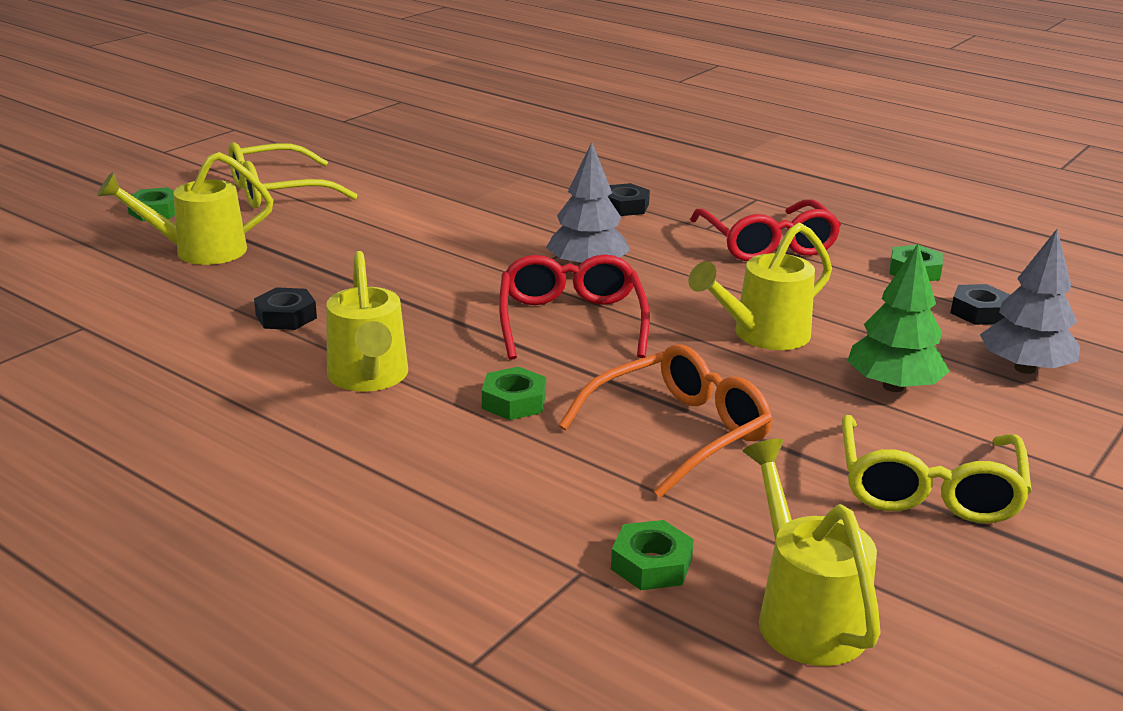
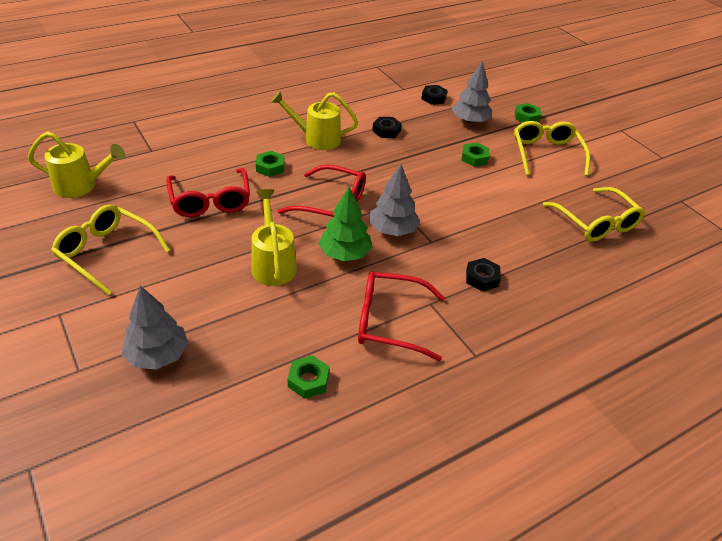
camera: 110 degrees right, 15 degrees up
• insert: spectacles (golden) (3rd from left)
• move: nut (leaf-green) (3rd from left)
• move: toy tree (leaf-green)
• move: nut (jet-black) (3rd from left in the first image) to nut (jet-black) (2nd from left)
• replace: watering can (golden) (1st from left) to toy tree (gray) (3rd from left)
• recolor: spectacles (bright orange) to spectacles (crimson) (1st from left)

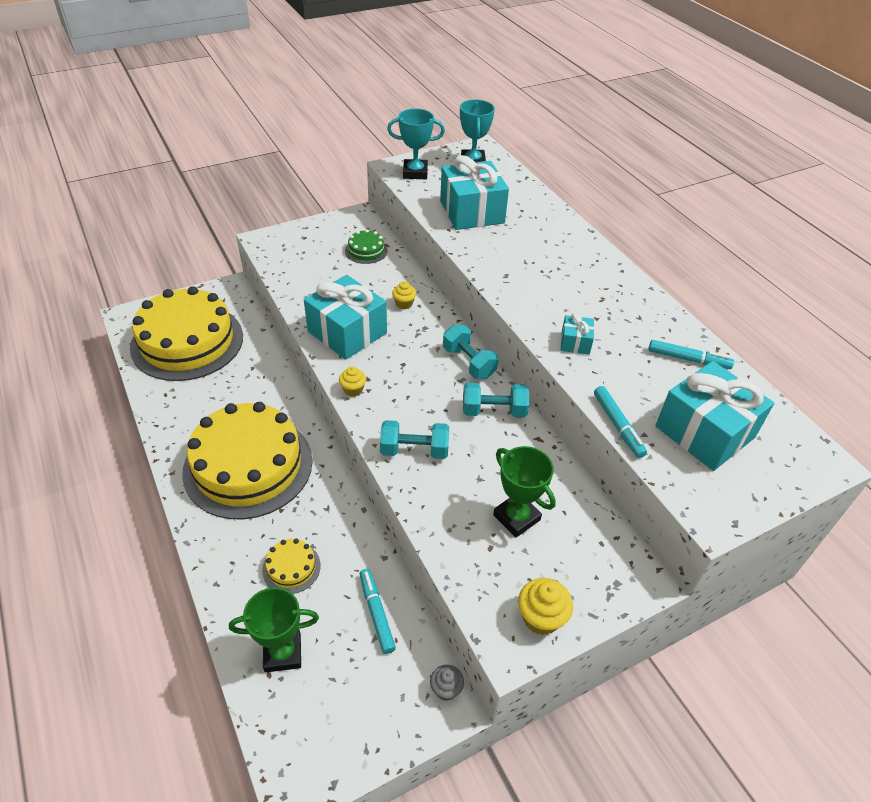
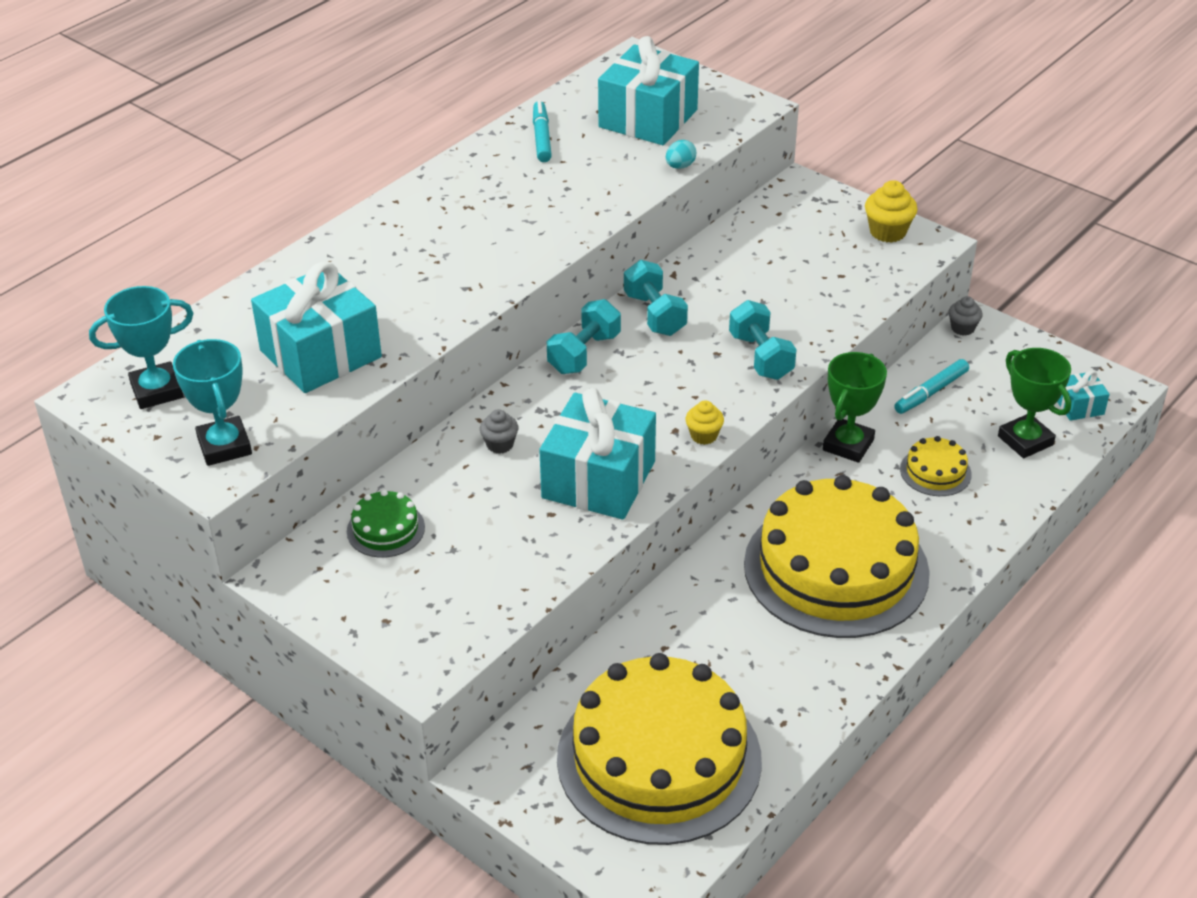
camera: 110 degrees left, 5 degrees down
• move: award cup (leaf-green) (2nd from left in the first image) to award cup (leaf-green) (1st from left)
• move: present (aqua) (3rd from left in the first image) to present (aqua) (4th from left)
• replace: marker (aqua) (2nd from left) to toy egg (aqua)
• recolor: muffin (golden) (2nd from left) to muffin (gray) (1st from left)

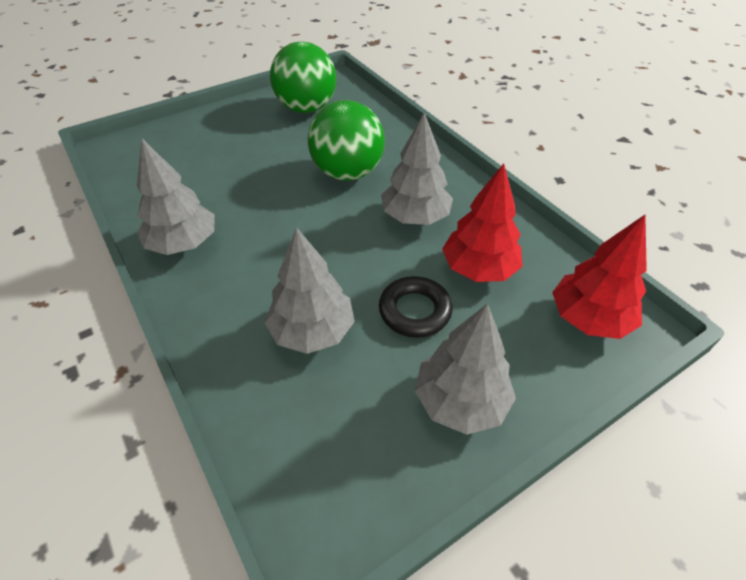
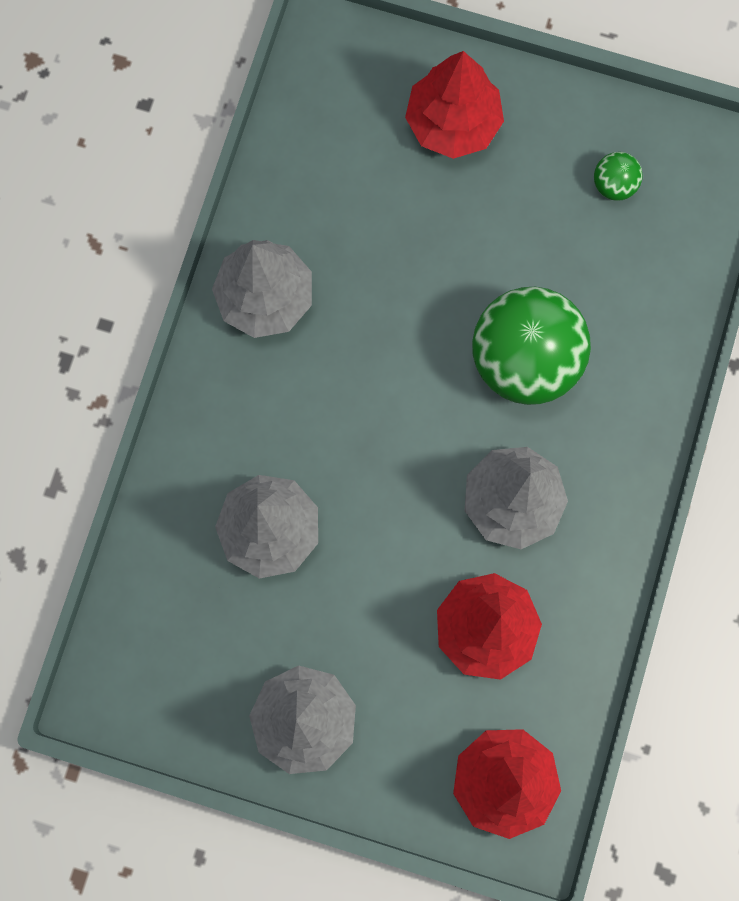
camera: 50 degrees right, 30 degrees up
• delete: torus (jet-black)
• insert: toy tree (crimson) (1st from left)
• resize: play ball (leaf-green) (1st from left in the first image) x0.43

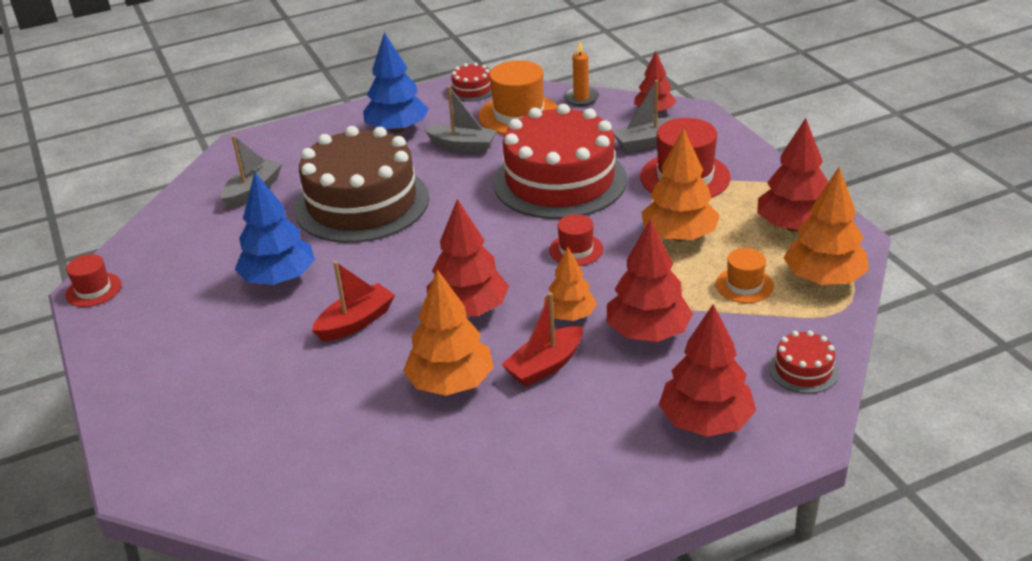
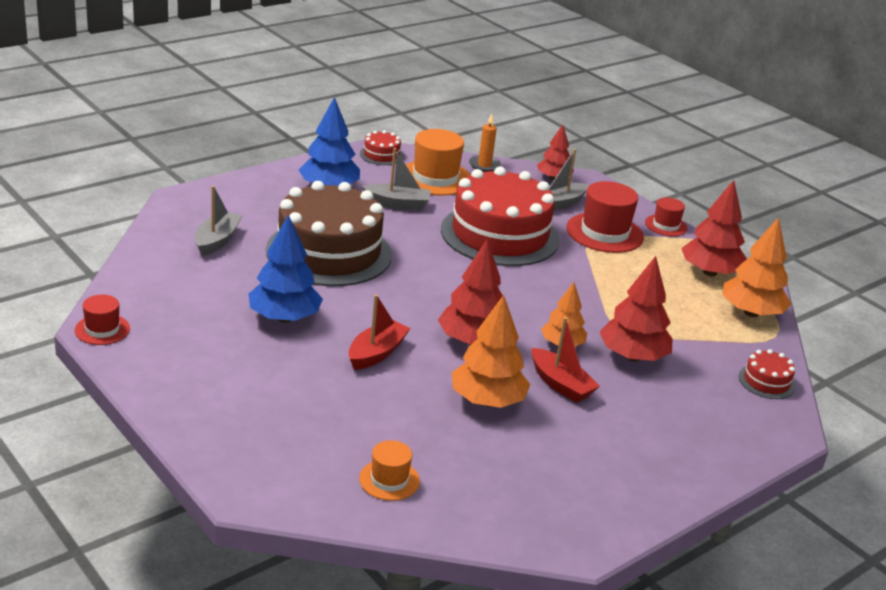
camera: 20 degrees left, 5 degrees down
• delete: toy tree (bright orange) (3rd from left)
• delete: toy tree (crimson) (4th from left)
• move: tall hat (crimson) (2nd from left in the first image) to tall hat (crimson) (3rd from left)
• move: tall hat (bright orange) (2nd from left in the first image) to tall hat (bright orange) (1st from left)
• rotate: toy boat (crimson) (2nd from left) 75 degrees counterclockwise

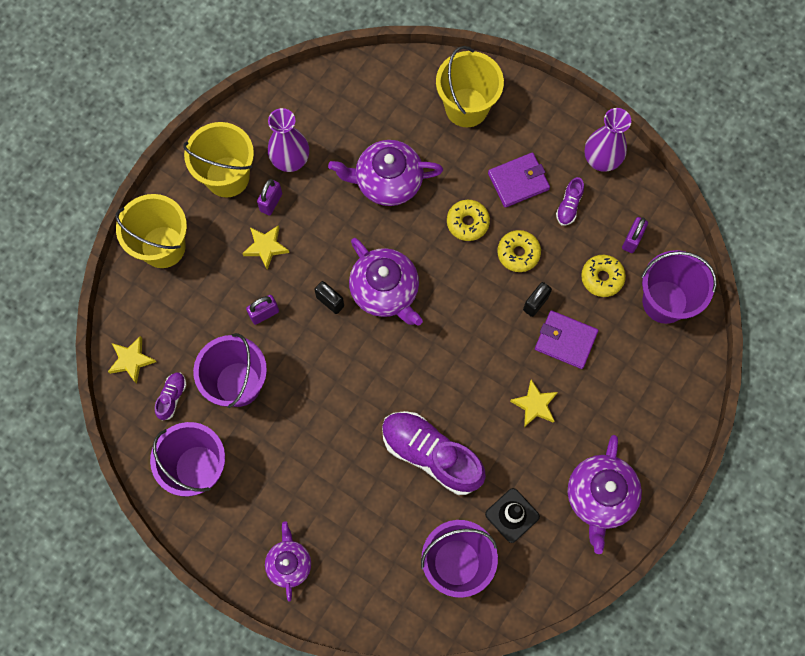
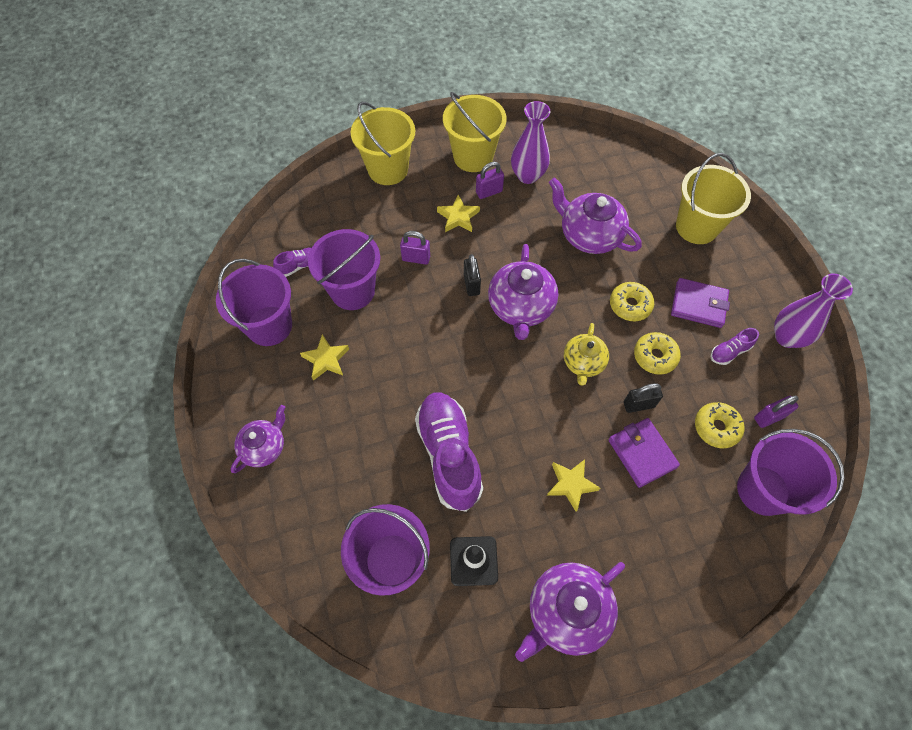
camera: 40 degrees right, 10 degrees down
• insert: teapot (golden)
• move: star (golden) (1st from left)

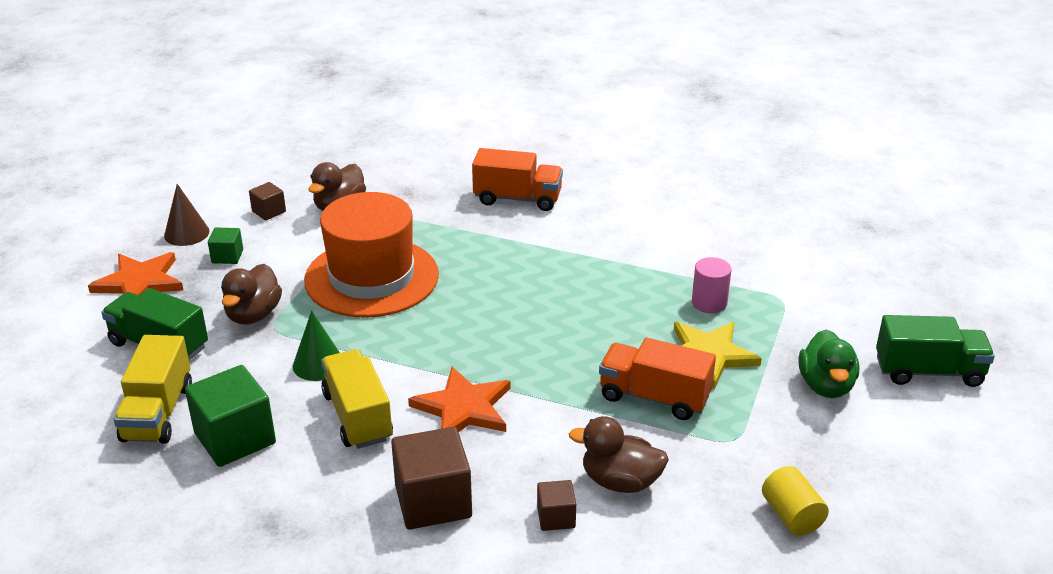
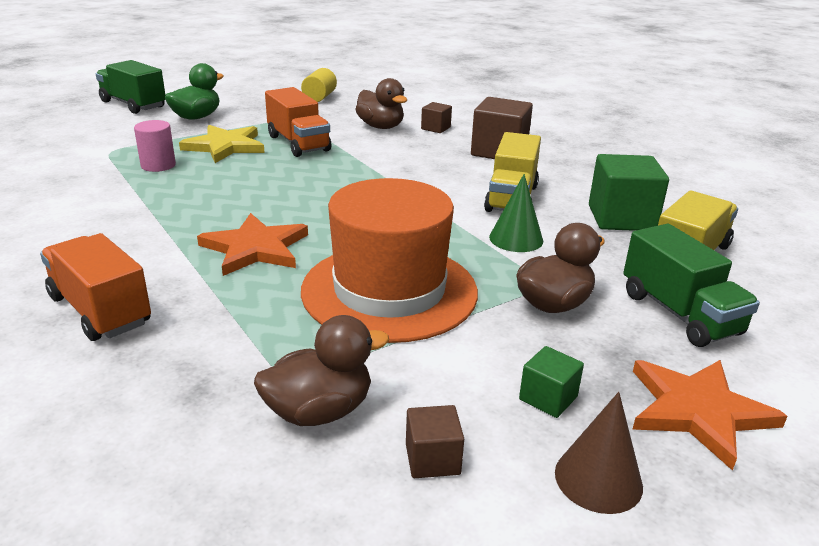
camera: 145 degrees left, 5 degrees down
• move: star (bright orange) (2nd from left in the first image) to star (bright orange) (1st from left)

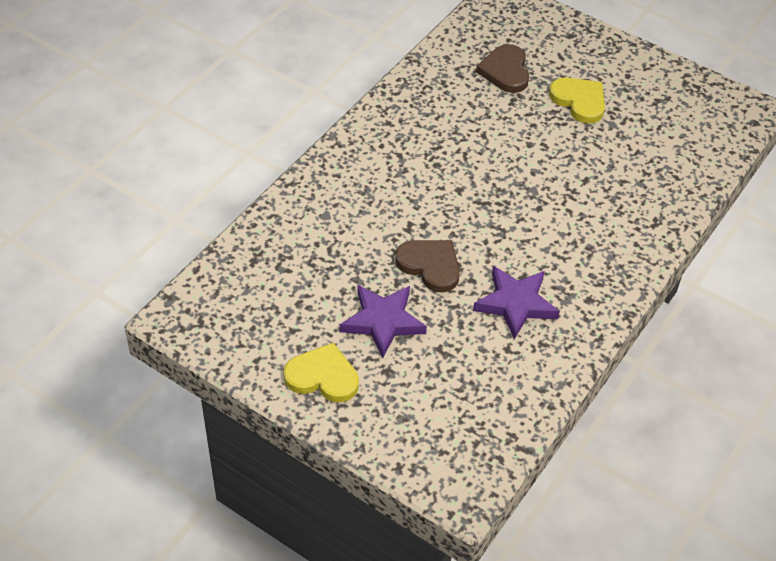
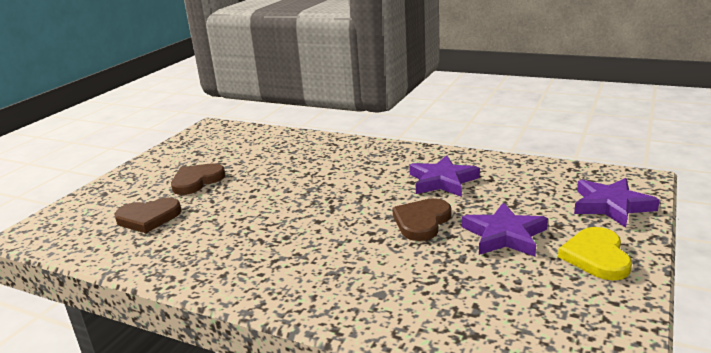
camera: 95 degrees left, 25 degrees down
• insert: star (purple) (3rd from left)
• recolor: heart shape (golden) (2nd from left) to heart shape (brown) (2nd from left)

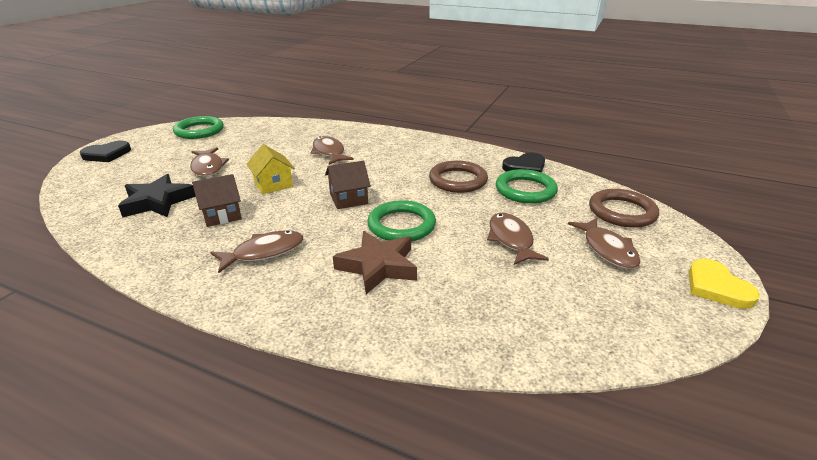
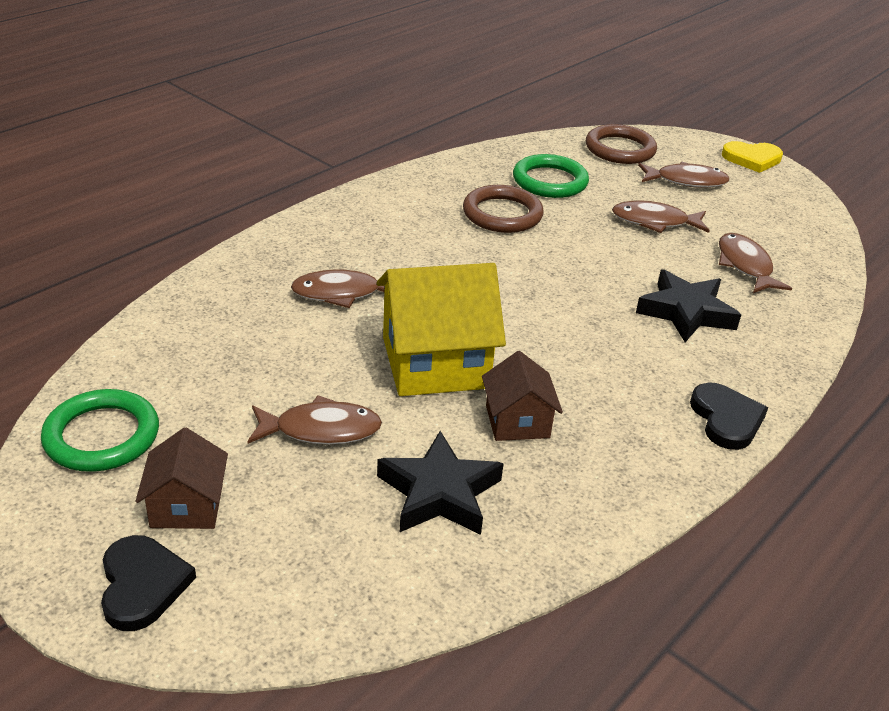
camera: 75 degrees left, 5 degrees up
• delete: torus (leaf-green) (2nd from left)
• move: toy fish (brown) (2nd from left in the first image) to toy fish (brown) (5th from left)
• move: cottage (brown) (2nd from left in the first image) to cottage (brown) (1st from left)
• move: heart shape (jet-black) (2nd from left)
• recolor: star (brown) to star (jet-black) (2nd from left)
• resize: cottage (golden) x1.82

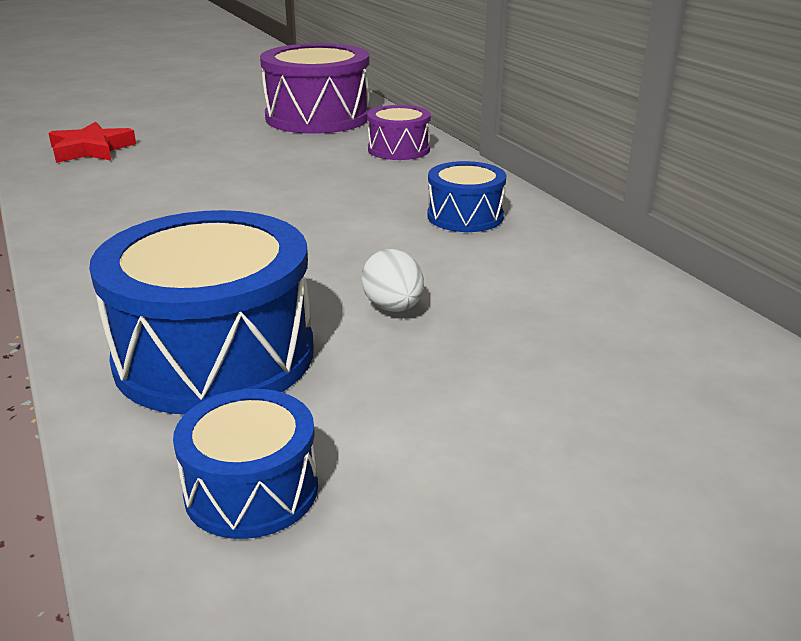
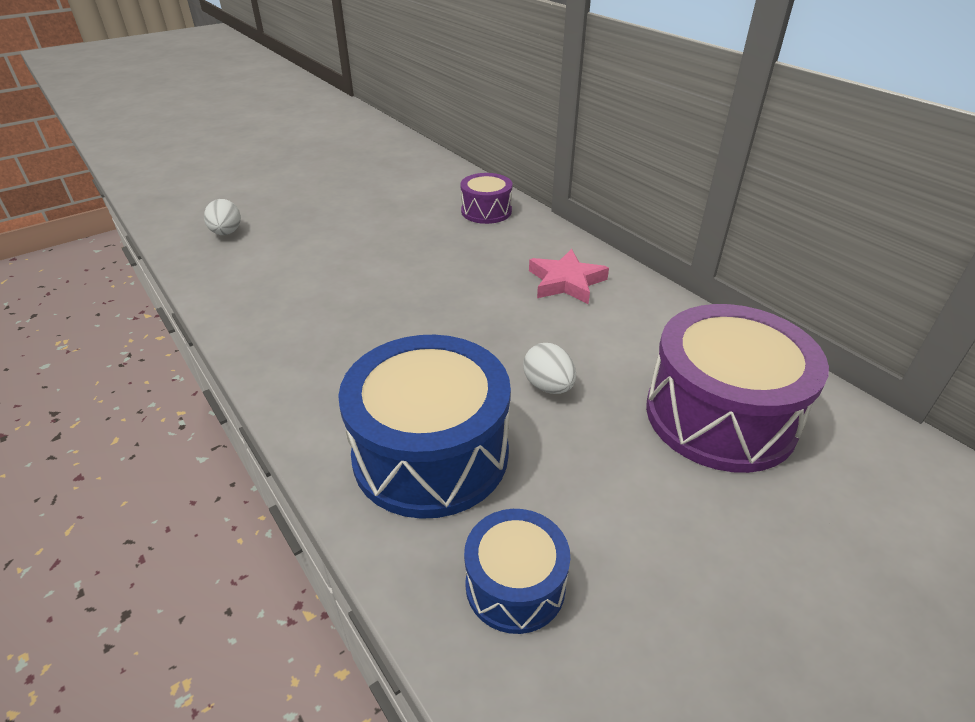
camera: 10 degrees left, 10 degrees up
• move: snare drum (purple) (1st from left in the first image) to snare drum (purple) (2nd from left)
• replace: star (crimson) to toy egg (snow-white) (1st from left)
• replace: snare drum (blue) (3rd from left) to star (rosy)

